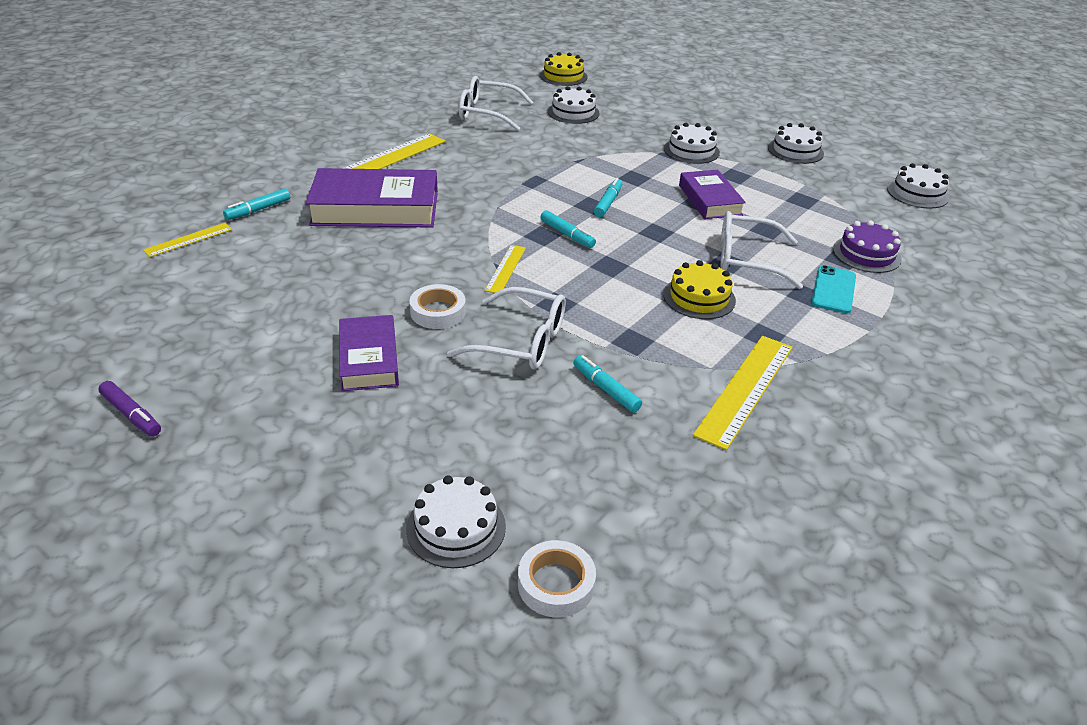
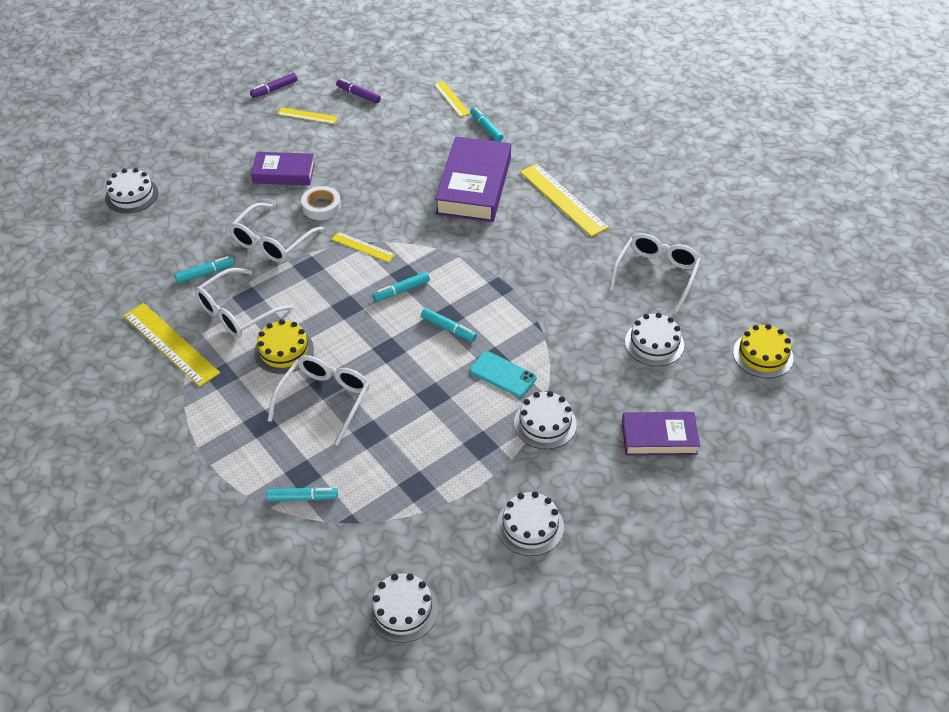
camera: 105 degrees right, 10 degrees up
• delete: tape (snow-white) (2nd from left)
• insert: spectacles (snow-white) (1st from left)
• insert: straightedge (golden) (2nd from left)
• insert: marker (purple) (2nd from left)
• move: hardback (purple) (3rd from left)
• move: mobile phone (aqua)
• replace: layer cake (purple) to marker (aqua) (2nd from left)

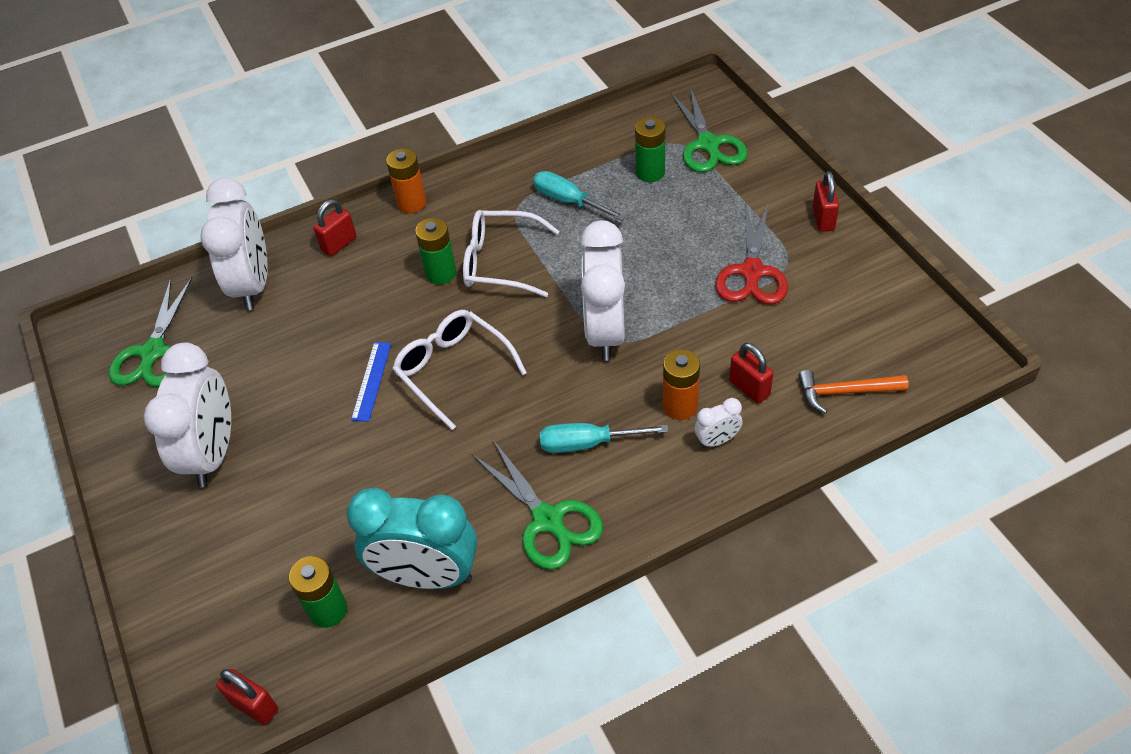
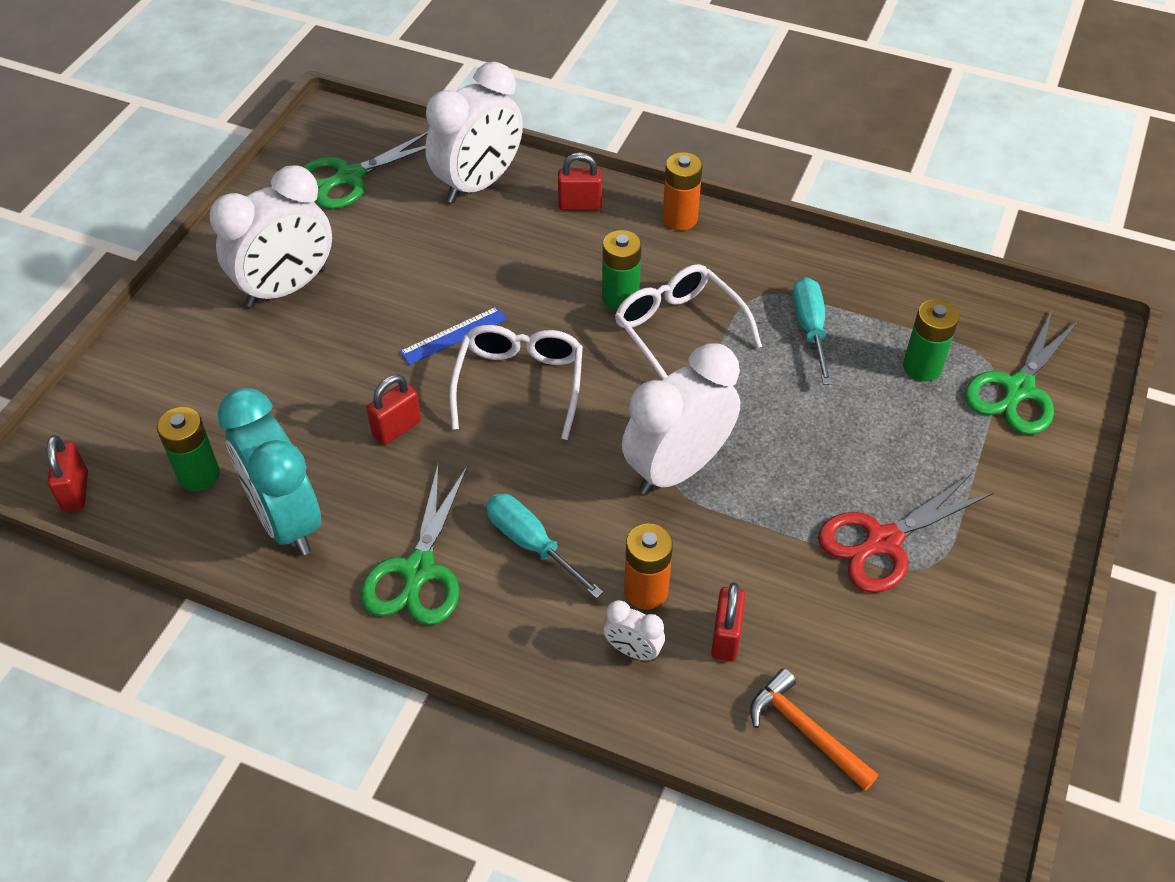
camera: 45 degrees right, 0 degrees up
• move: lock (crimson) (4th from left in the first image) to lock (crimson) (2nd from left)

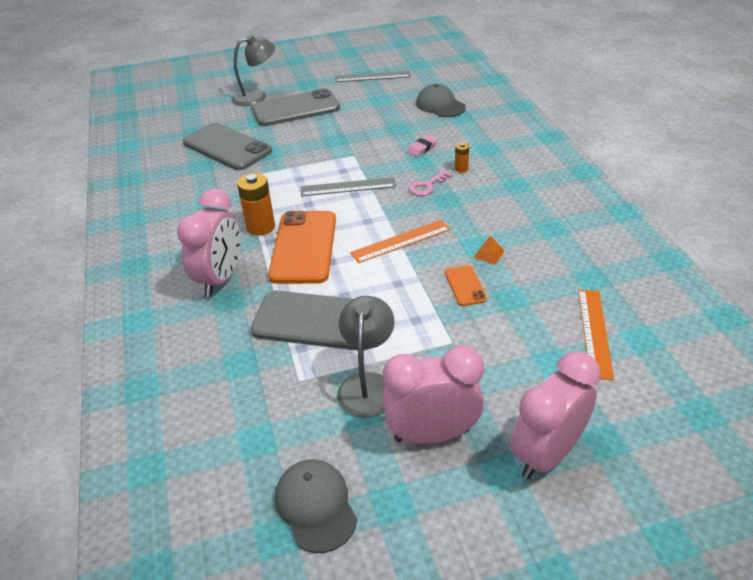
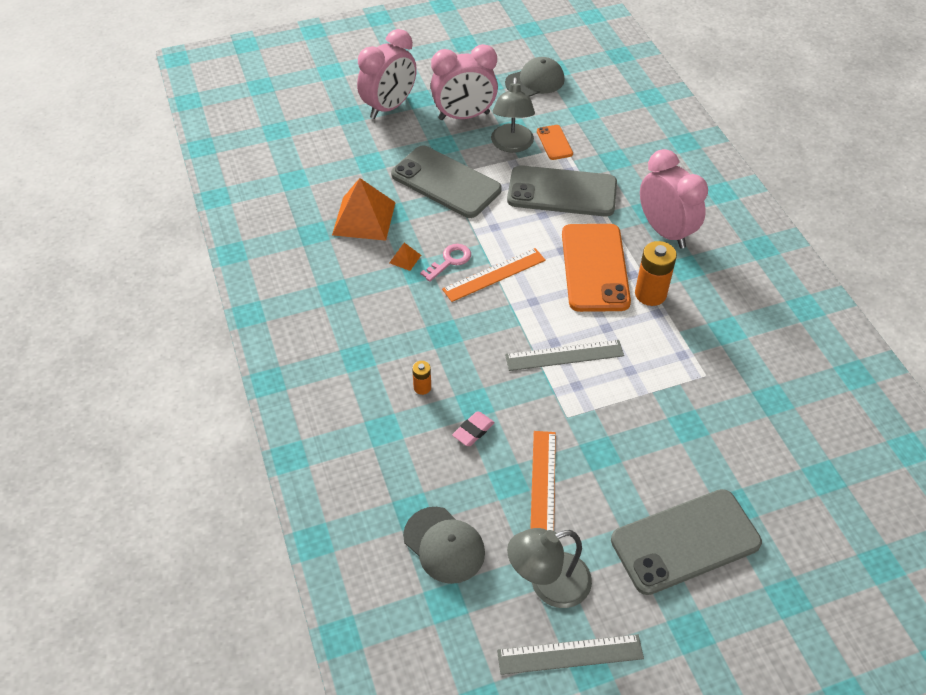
camera: 175 degrees right, 10 degrees up
• insert: pyramid shape (bright orange) (1st from left)
• move: mobile phone (gray) (1st from left)
• move: desk lamp (gray) (1st from left in the first image) to desk lamp (gray) (2nd from left)
• move: key (rosy)
• move: mobile phone (bright orange) (2nd from left in the first image) to mobile phone (bright orange) (1st from left)
• move: straightedge (bright orange) (2nd from left)
• rotate: bedside clock (rosy) (1st from left in the first image) 135 degrees clockwise
• rotate: peaked cap (gray) (1st from left in the first image) 90 degrees counterclockwise

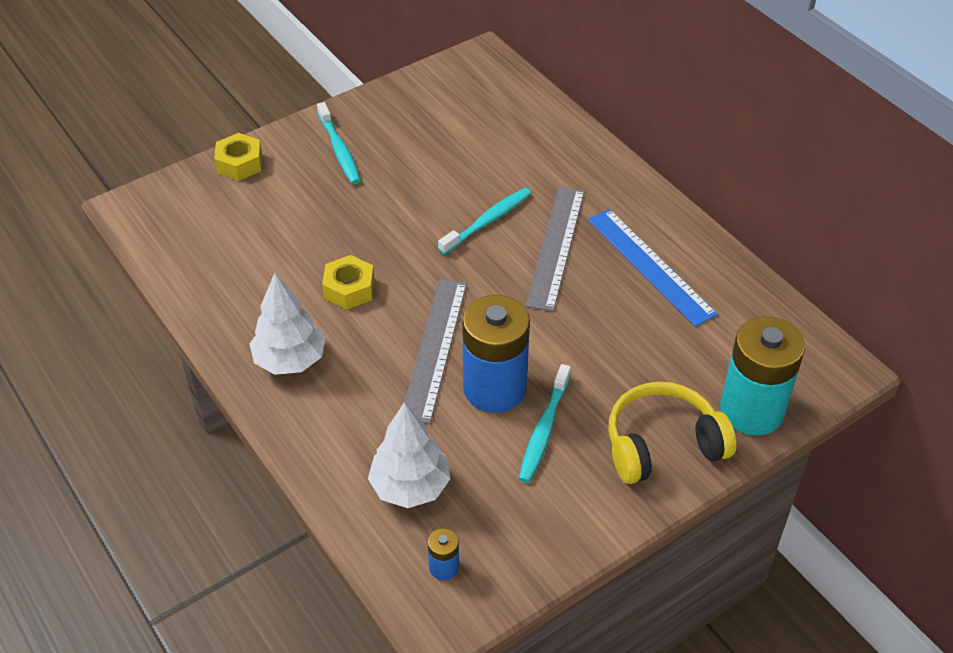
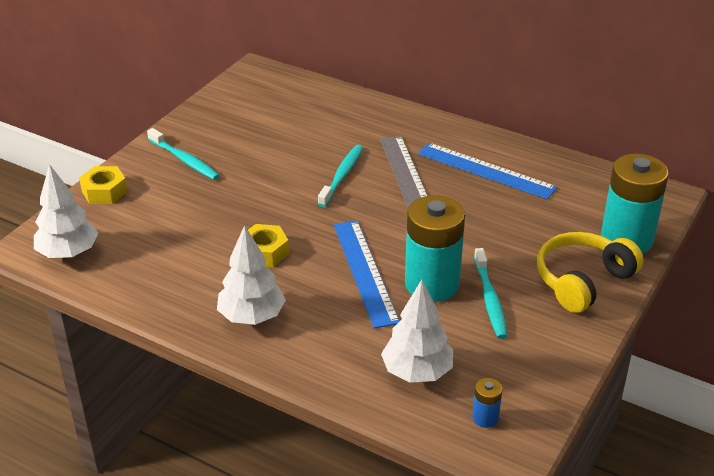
camera: 25 degrees left, 10 degrees down
• insert: toy tree (snow-white) (1st from left)
• recolor: straightedge (gray) (1st from left) to straightedge (blue) (1st from left)
• recolor: battery (blue) (2nd from left) to battery (aqua) (1st from left)

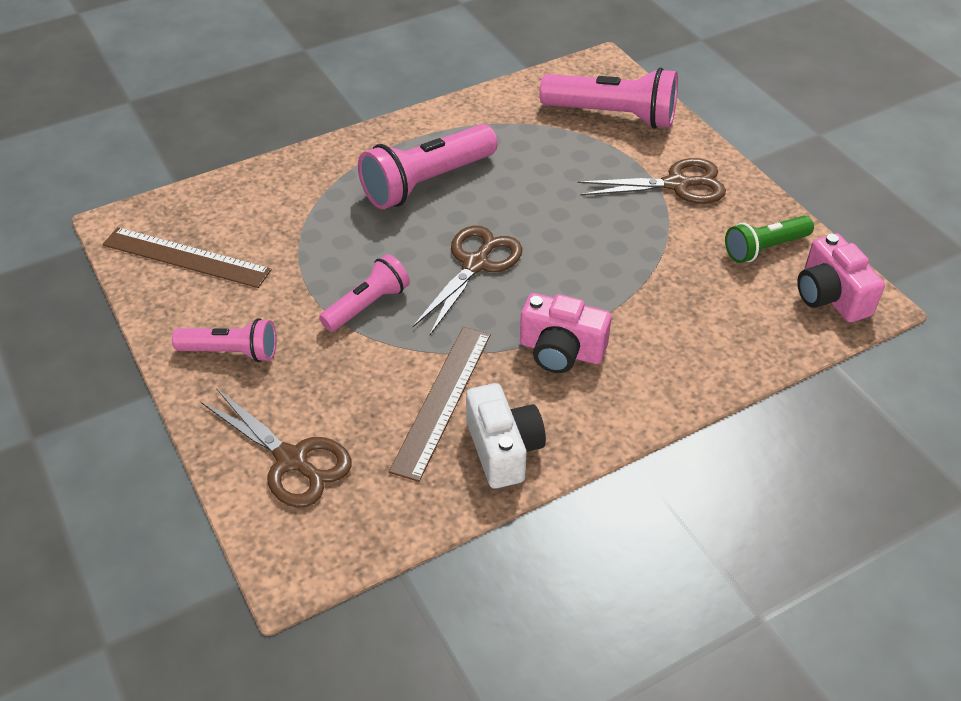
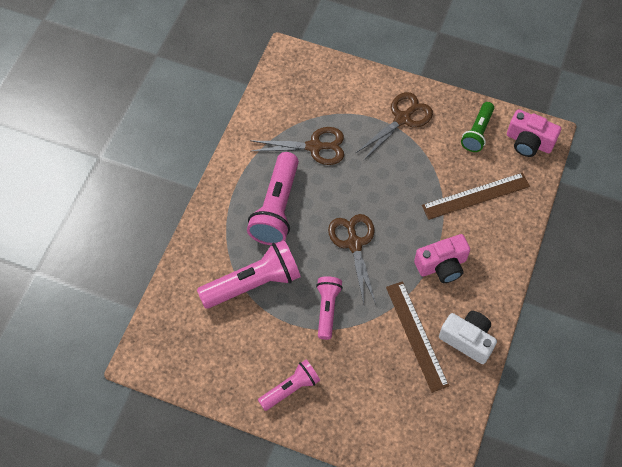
camera: 40 degrees left, 15 degrees up
• move: straightedge (brown) (1st from left in the first image) to straightedge (brown) (2nd from left)
• move: shears (brown) (1st from left)
• move: flashlight (rosy) (4th from left in the first image) to flashlight (rosy) (1st from left)

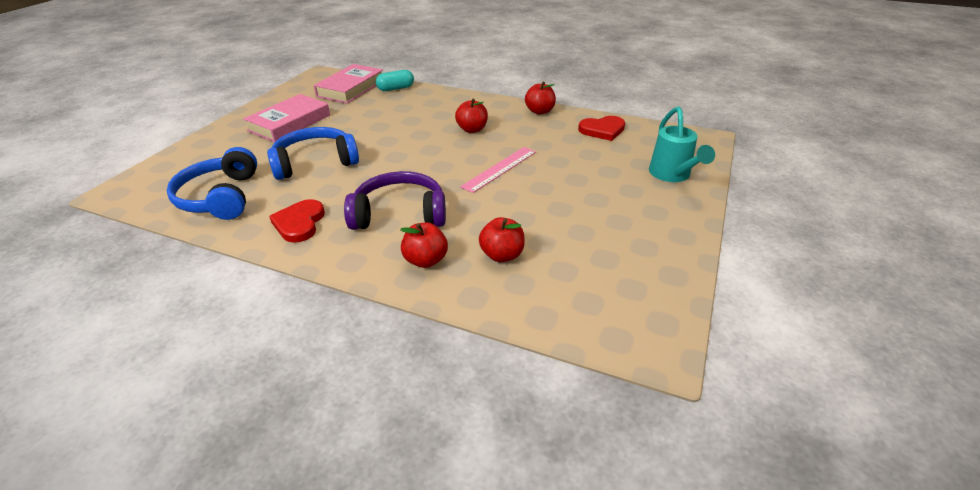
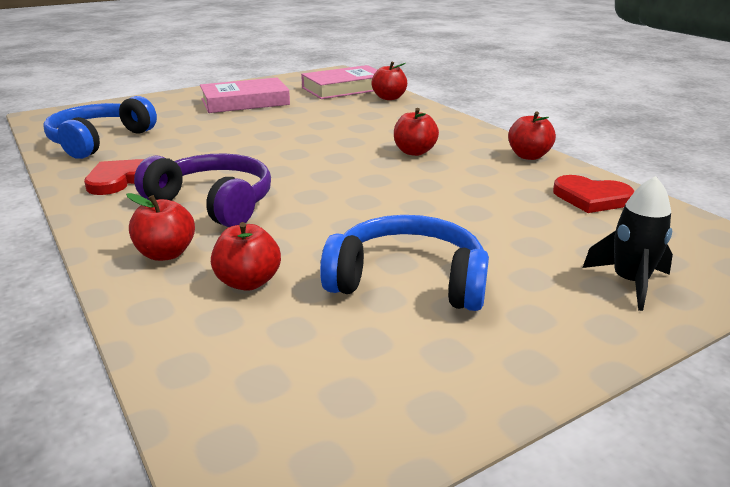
camera: 35 degrees right, 10 degrees down
• delete: straightedge (rosy)
• move: headphones (blue) (2nd from left)
• replace: pill shape (aqua) to toy apple (crimson) (3rd from left)
• replace: watering can (aqua) to rocket (jet-black)

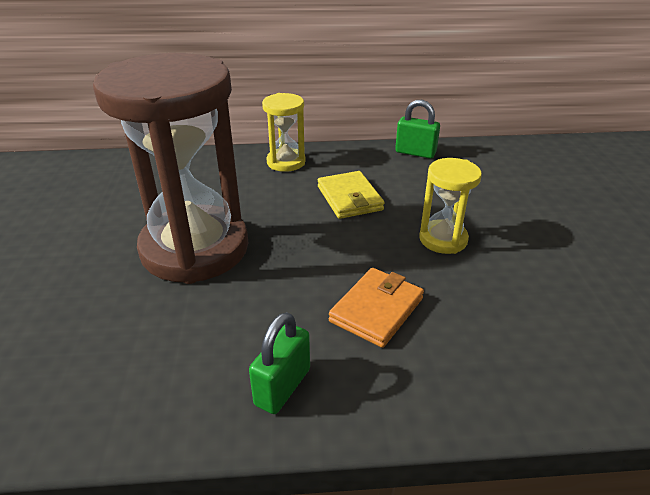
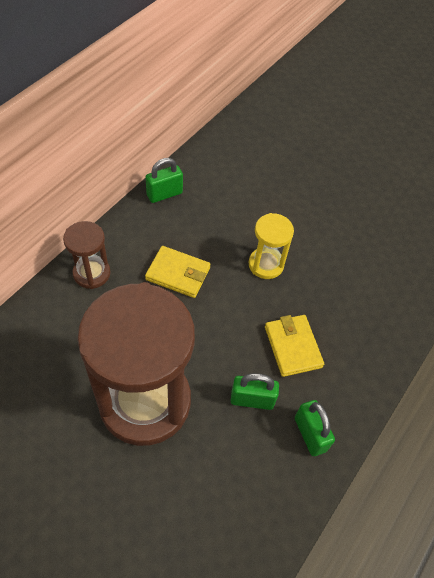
camera: 55 degrees left, 20 degrees up
• insert: lock (leaf-green) (2nd from left)
• recolor: hourglass (golden) (1st from left) to hourglass (brown) (1st from left)
• recolor: wallet (bright orange) to wallet (golden) (2nd from left)

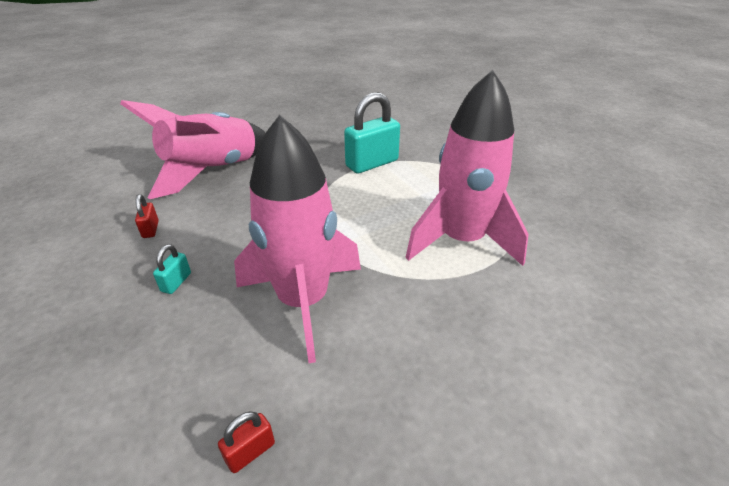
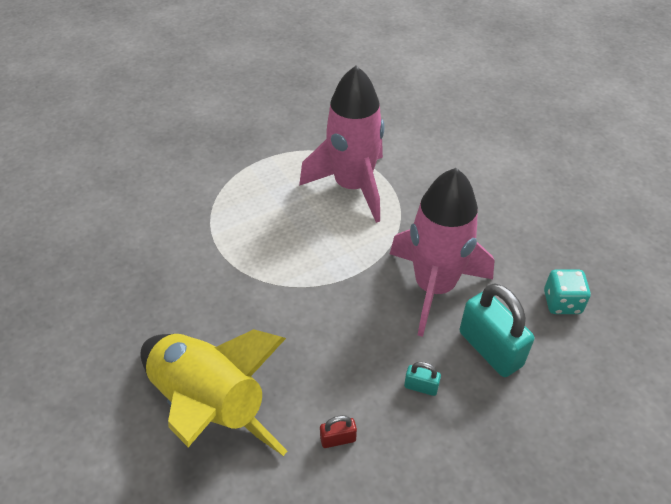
camera: 90 degrees left, 10 degrees up
• move: lock (aqua) (2nd from left)
• replace: lock (crimson) (2nd from left) to die (aqua)
• recolor: rocket (rosy) (1st from left) to rocket (golden)

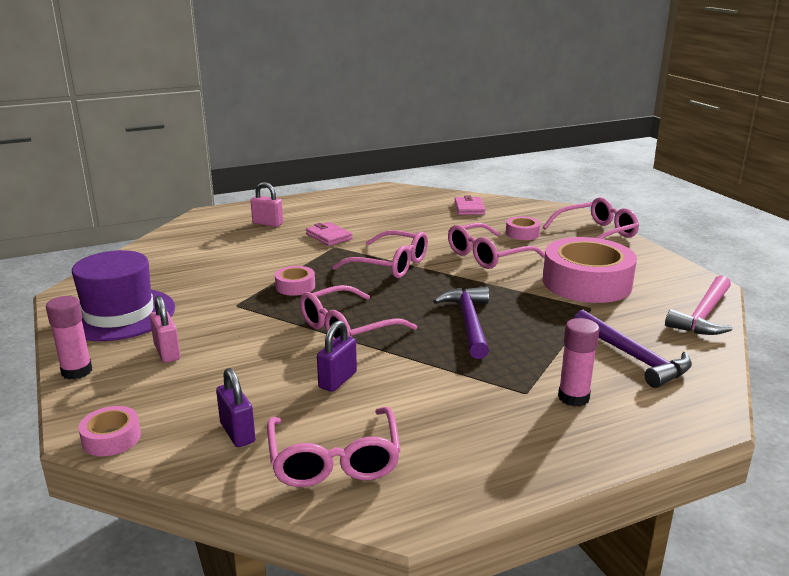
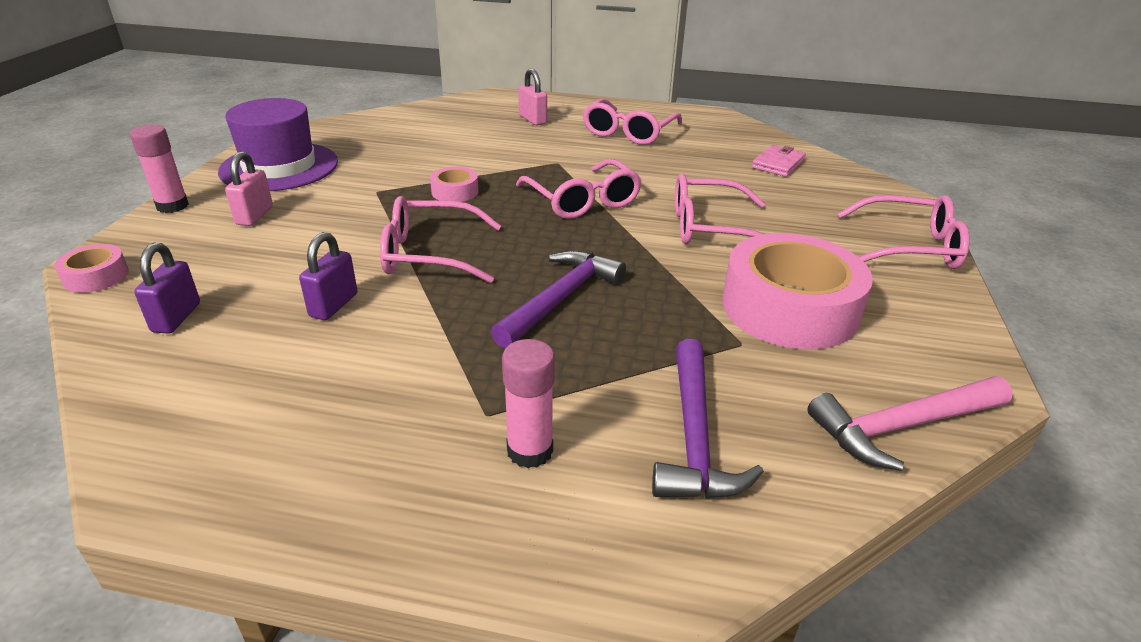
camera: 35 degrees right, 10 degrees up
• delete: wallet (rosy) (1st from left)
• delete: tape (rosy) (3rd from left)
• move: spectacles (rosy) (1st from left in the first image) to spectacles (rosy) (3rd from left)
• rotate: lock (purple) (2nd from left) 45 degrees counterclockwise

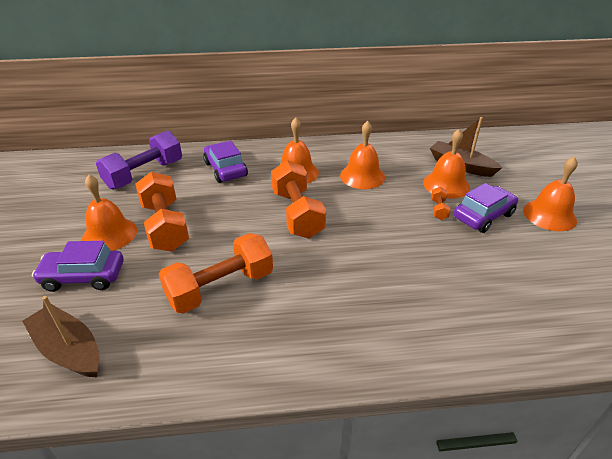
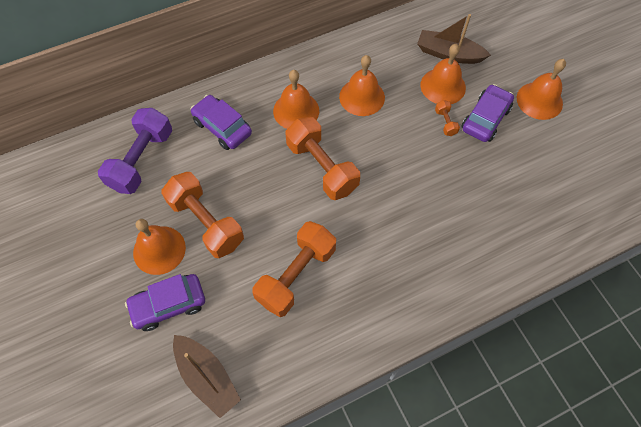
camera: 20 degrees left, 25 degrees up
• rotate: toy boat (brown) (1st from left) 150 degrees counterclockwise

